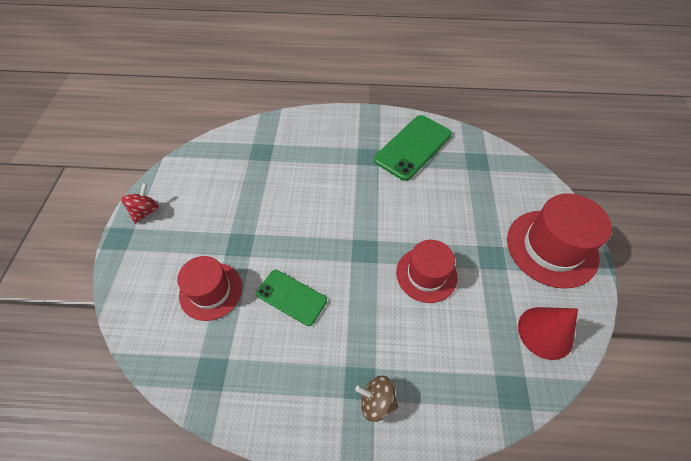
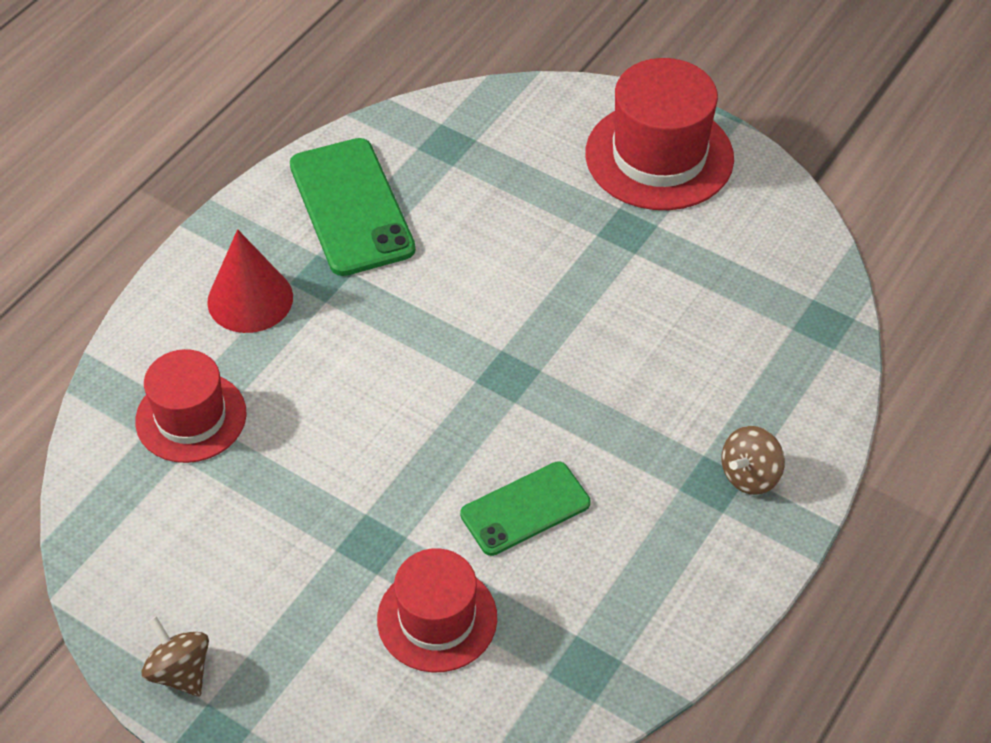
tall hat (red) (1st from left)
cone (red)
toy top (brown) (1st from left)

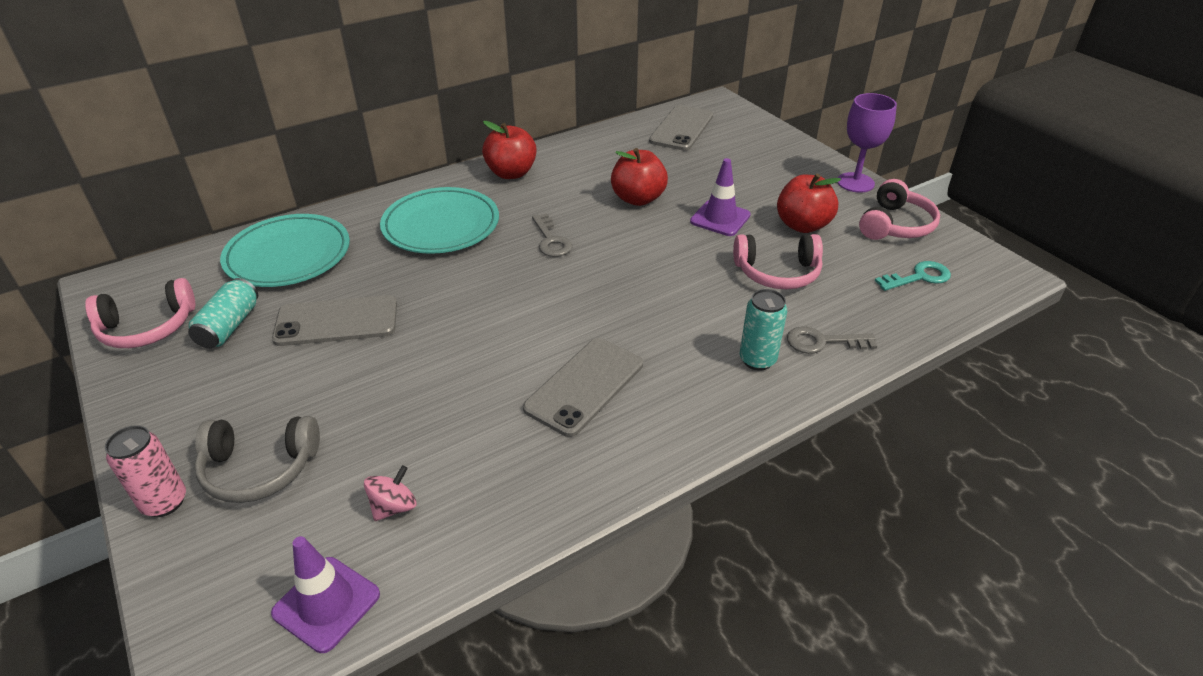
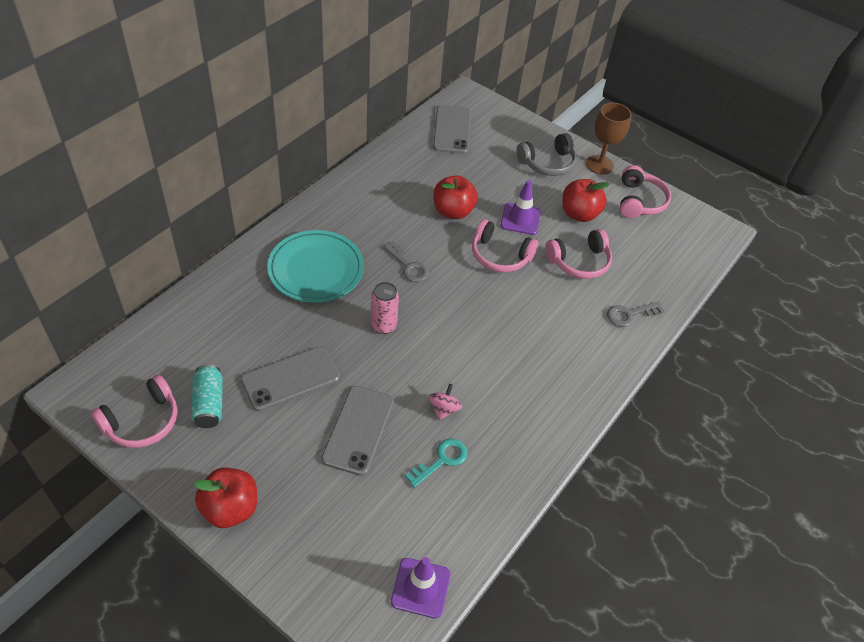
flat dish (aqua) (1st from left in the first image)
soda can (aqua) (2nd from left in the first image)
headset (rose-pink) (2nd from left)
soda can (rose-pink)
headset (ash-grey)
toy top (rose-pink)
apple fruit (red) (1st from left)
smartphone (ash-grey) (2nd from left)
latchkey (aqua)
chalice (brown)

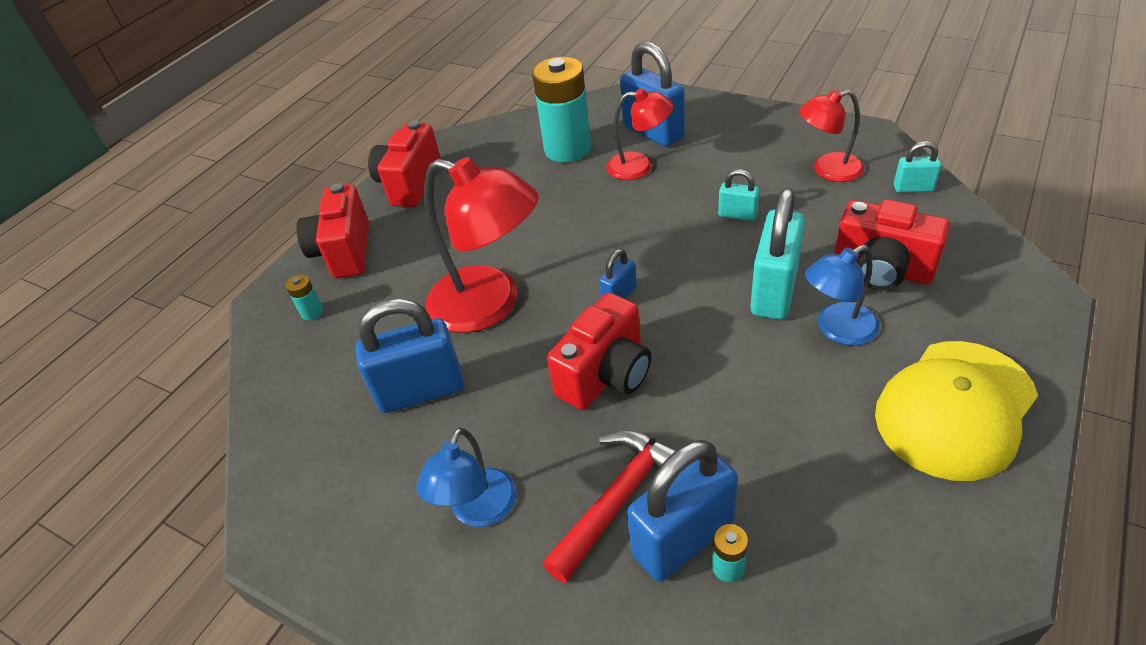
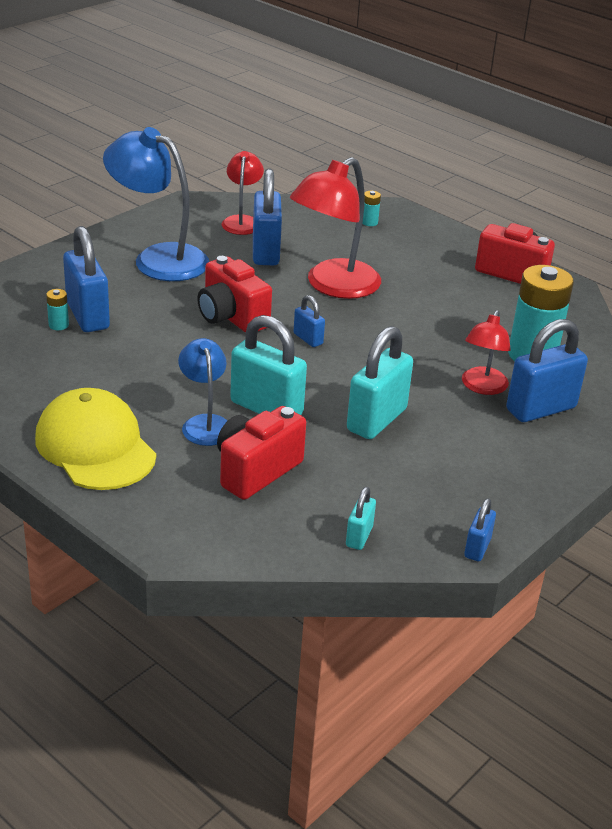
camera (red) (1st from left in the first image)
hammer (red)
lock (cobalt) (4th from left)
reading lamp (red) (1st from left)
reading lamp (cobalt) (1st from left)
lock (aqua) (3rd from left)

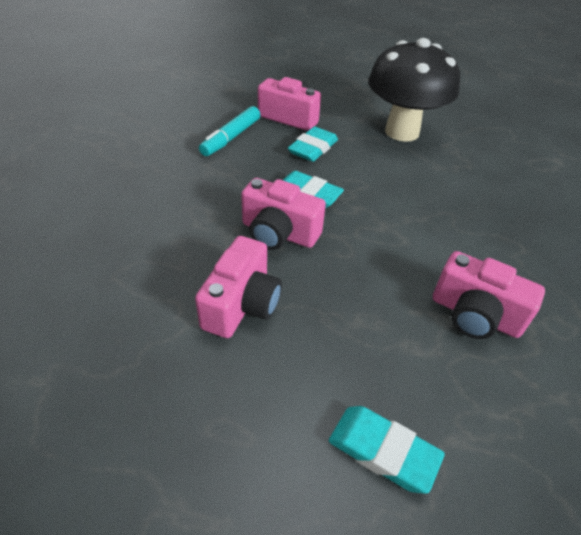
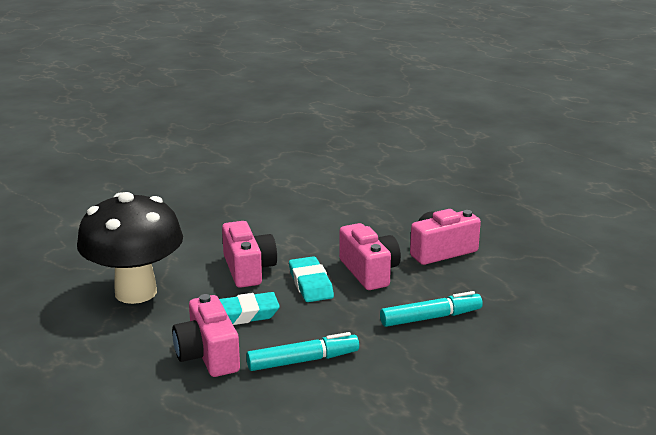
eraser (aqua) (3rd from left in the first image)
marker (aqua) (2nd from left)
camera (rose-pink) (2nd from left)

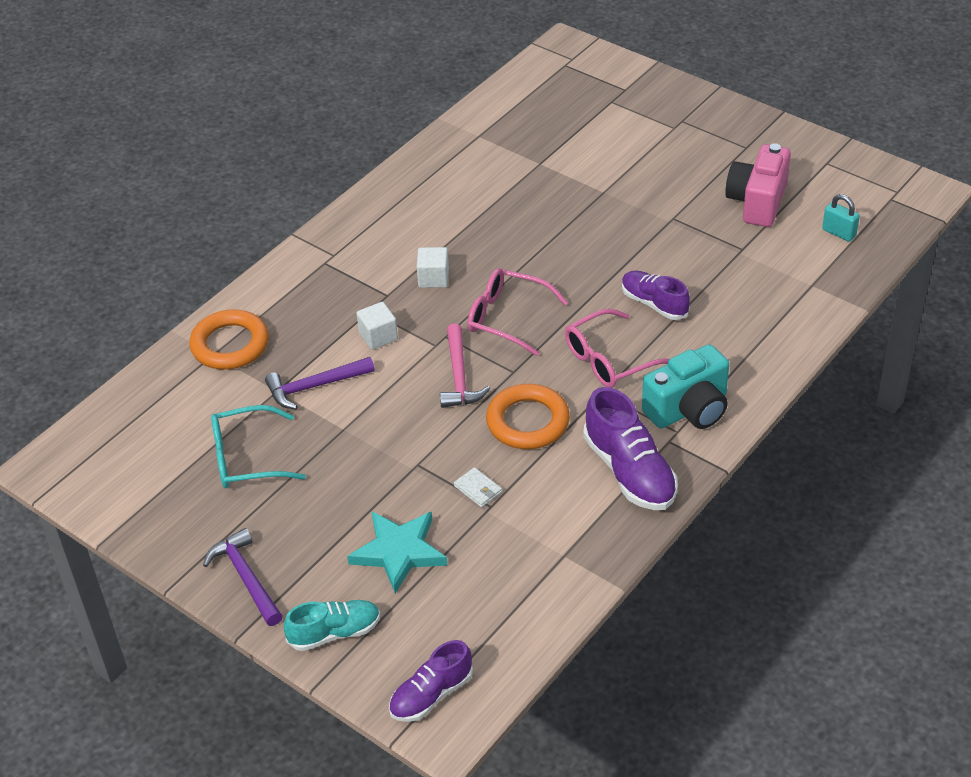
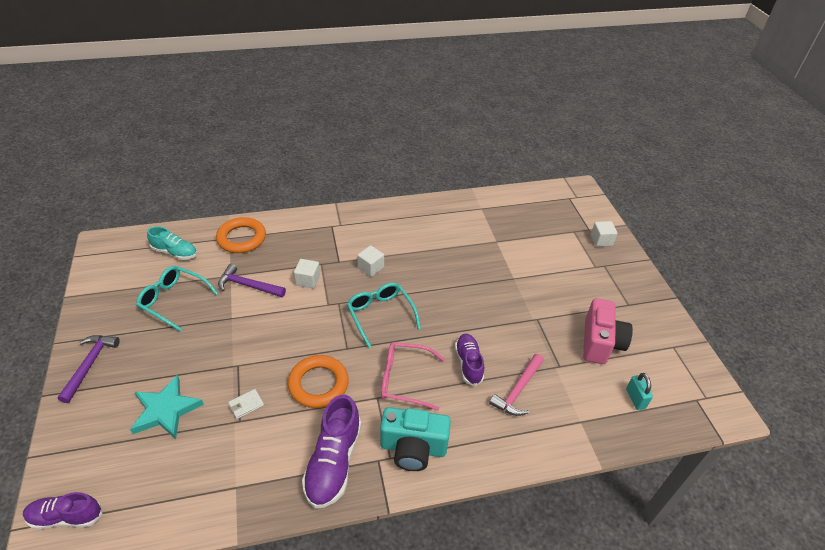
solid cube (white) (3rd from left)
shoe (aqua)
hammer (rose-pink)
glasses (aqua) (2nd from left)
card wallet (white)
camera (rose-pink)

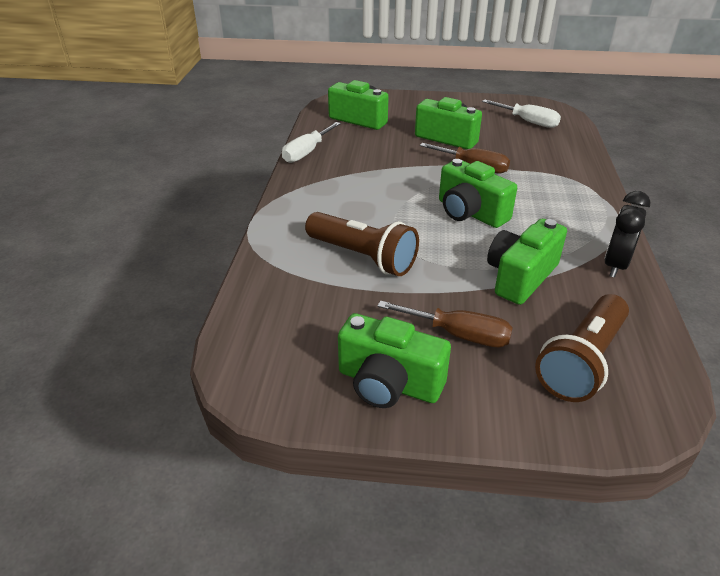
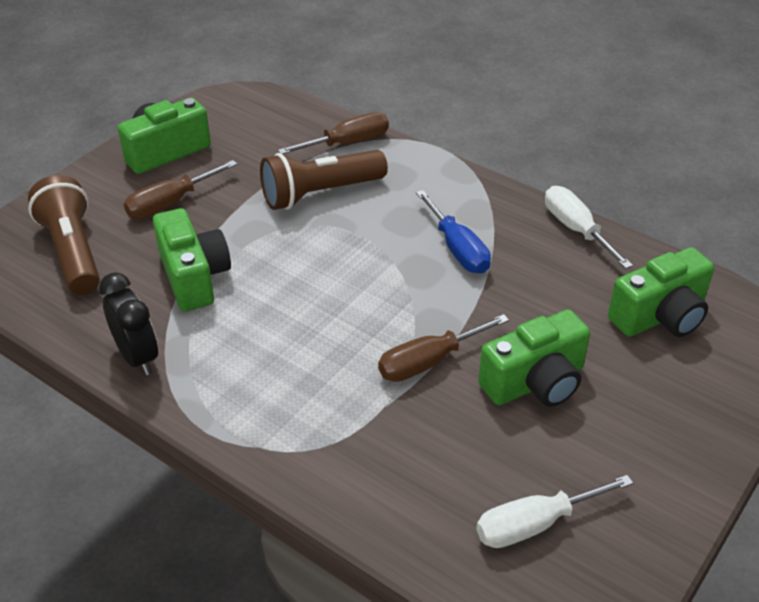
camera (green) (4th from left in the first image)
flat screwdriver (brown) (2nd from left)
flat screwdriver (cobalt)

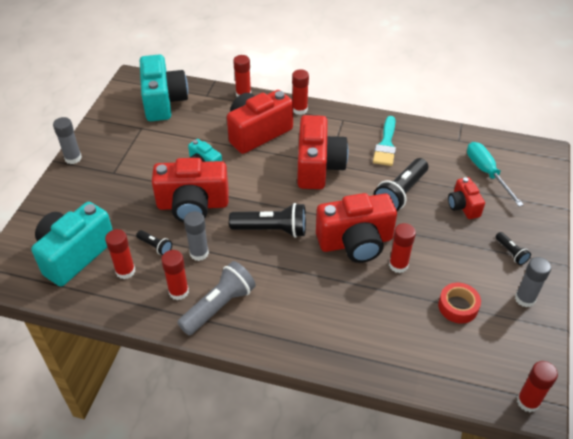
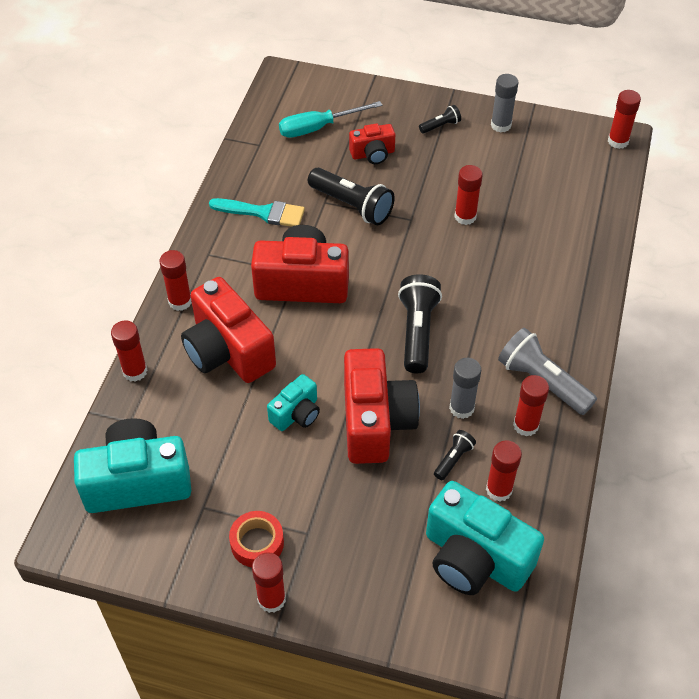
camera (red) (4th from left in the first image)
roll of tape (red)
glue stick (red) (3rd from left)

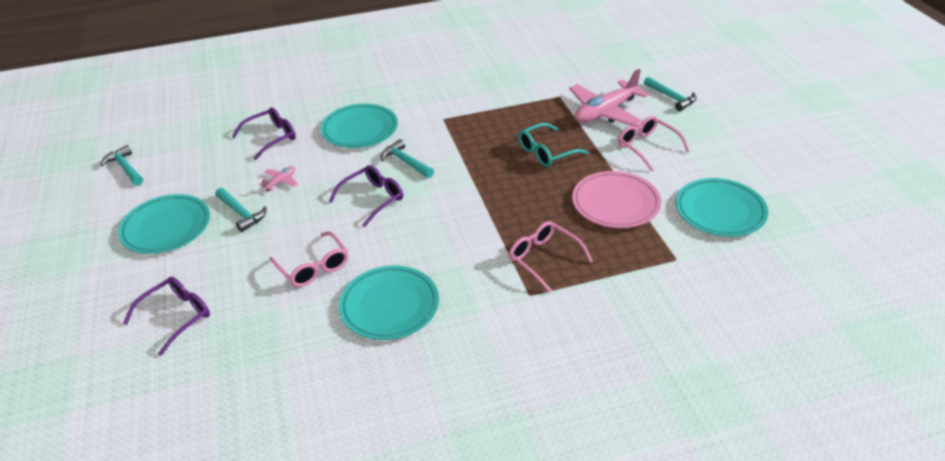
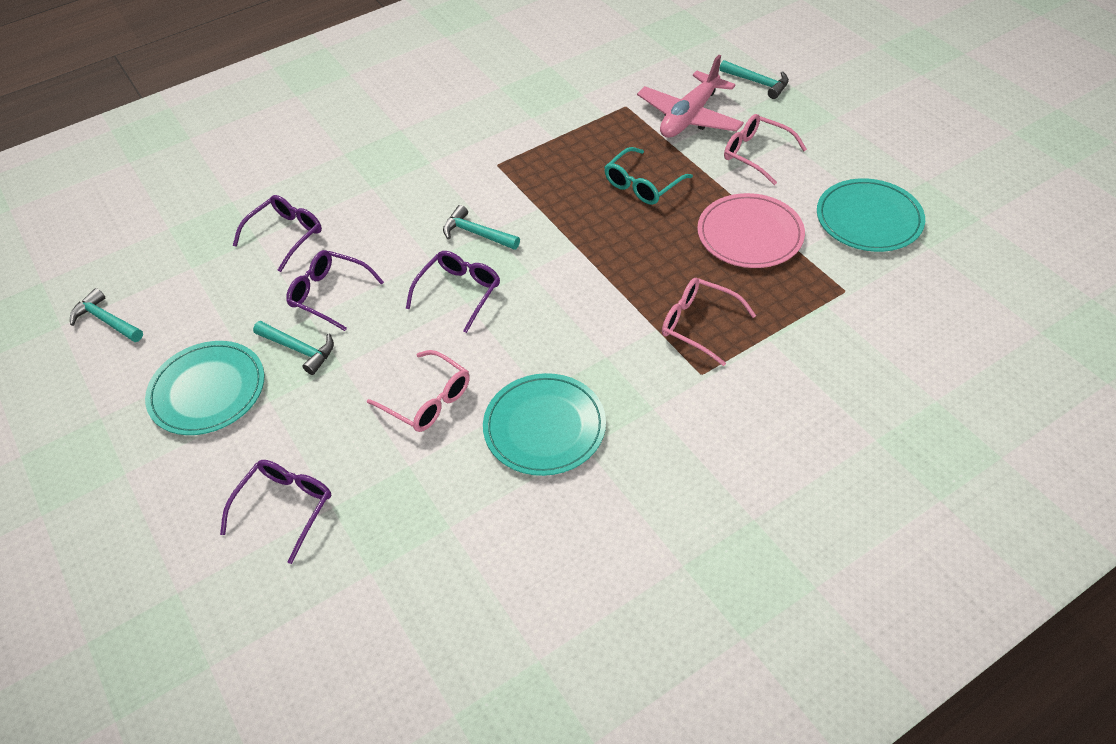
flat dish (aqua) (2nd from left in the first image)
glasses (violet) (3rd from left)

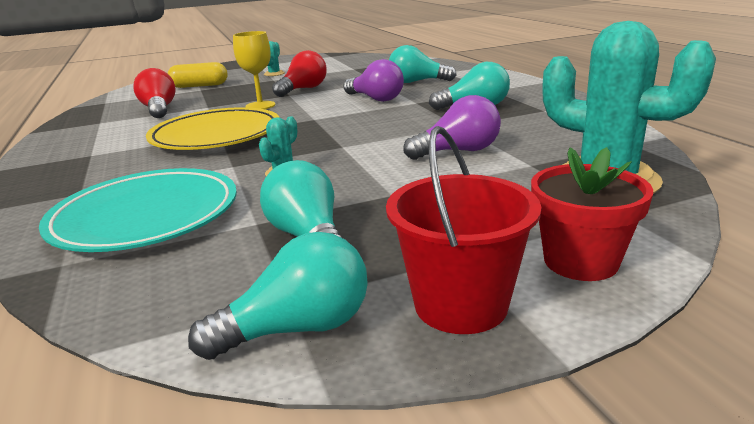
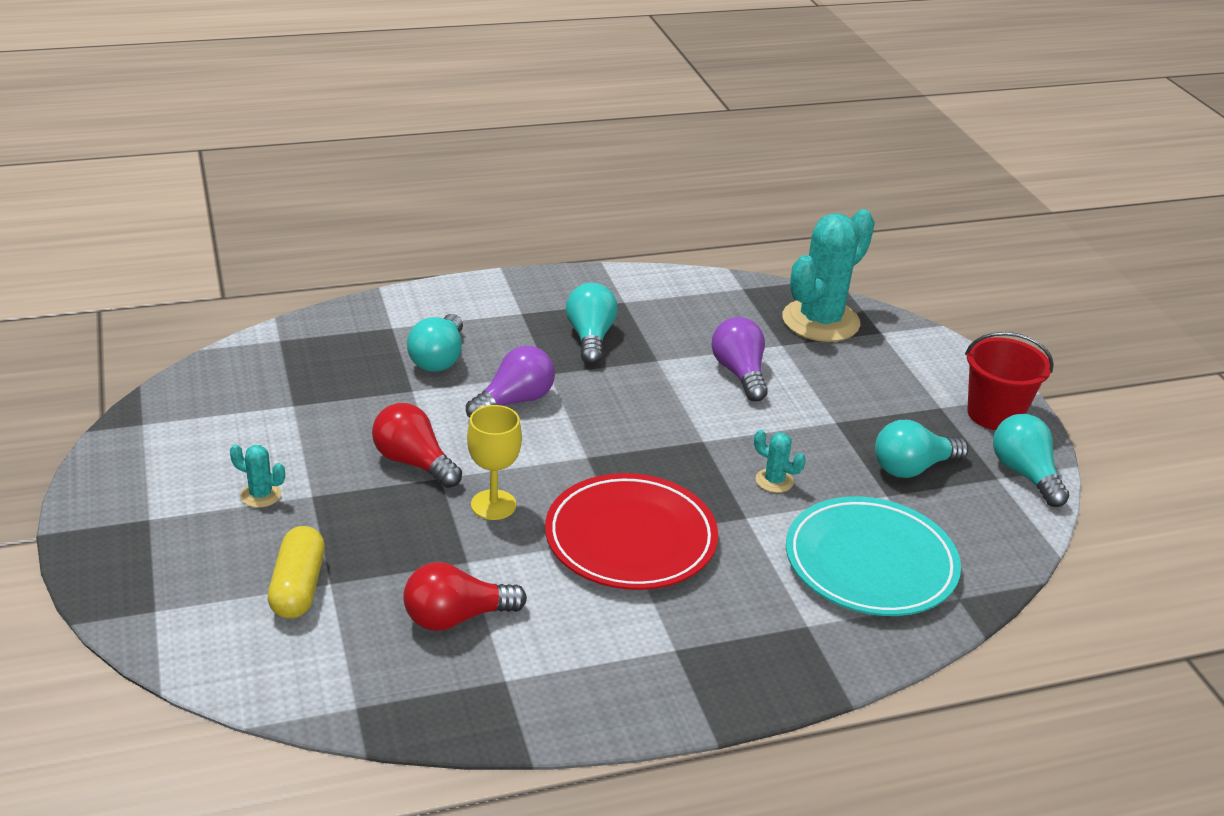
potted plant (red)
flat dish (red)

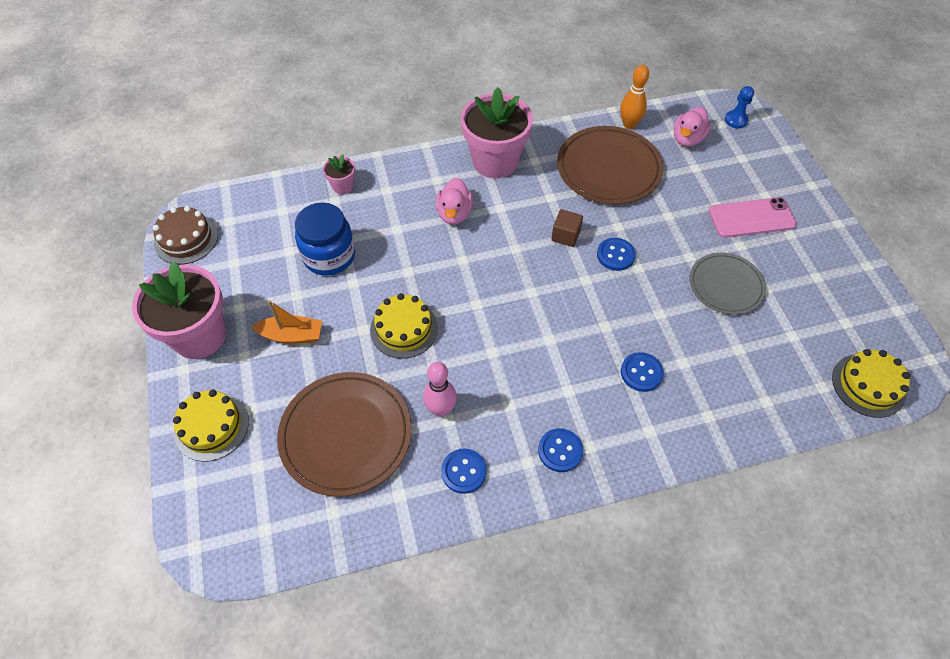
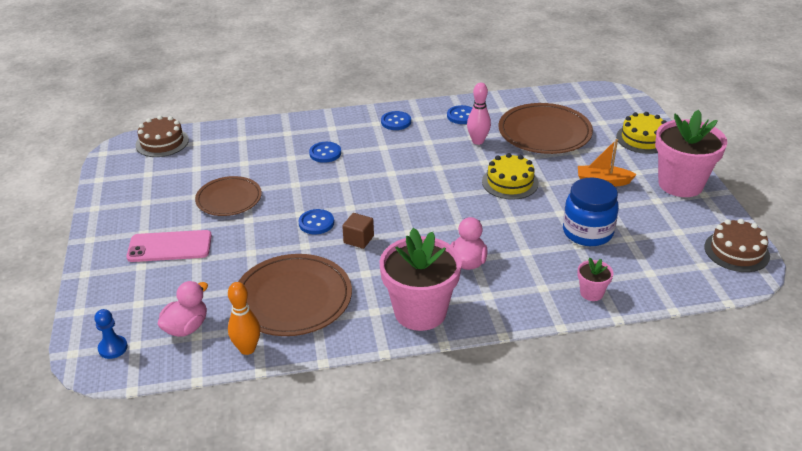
flat dish (brown) (1st from left)
layer cake (brown) (1st from left)

